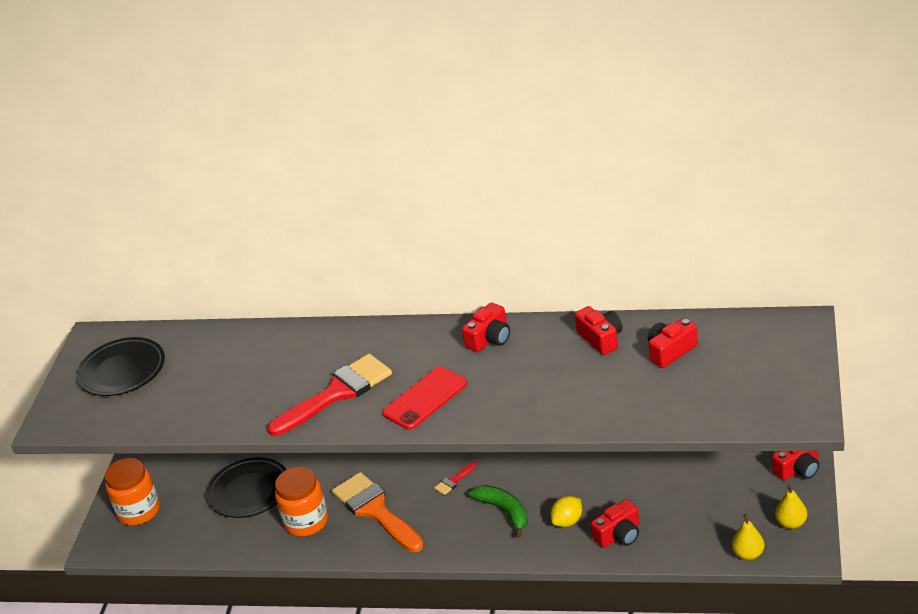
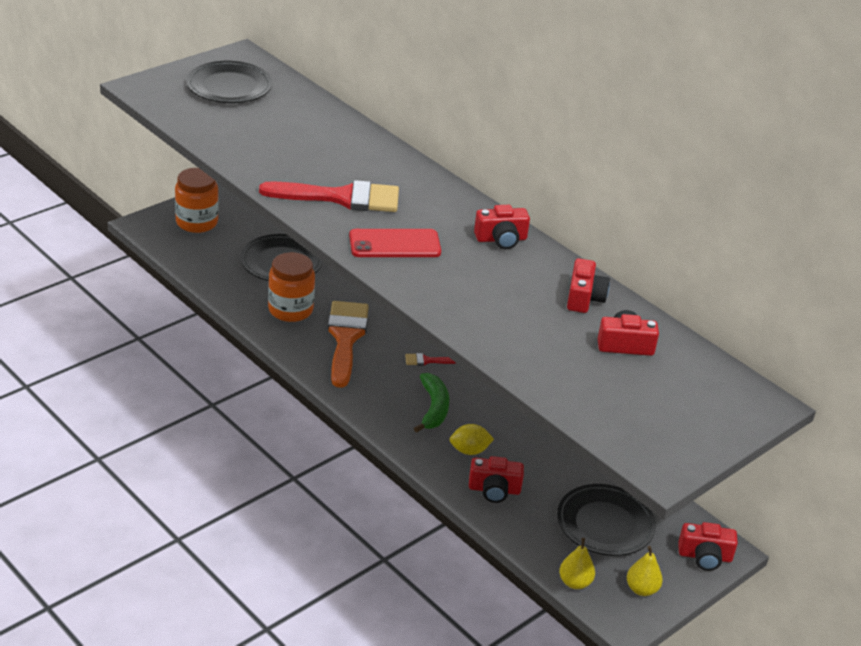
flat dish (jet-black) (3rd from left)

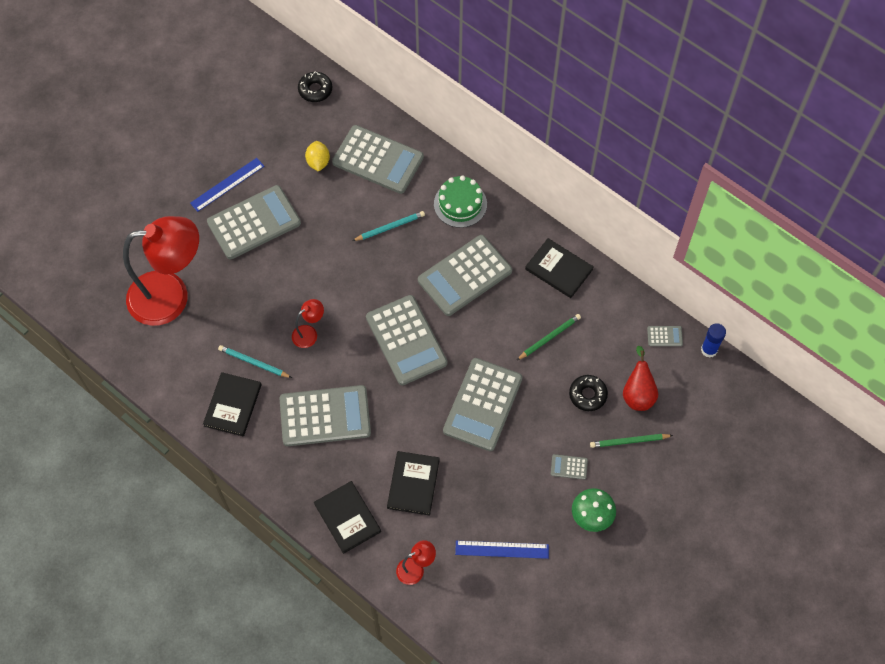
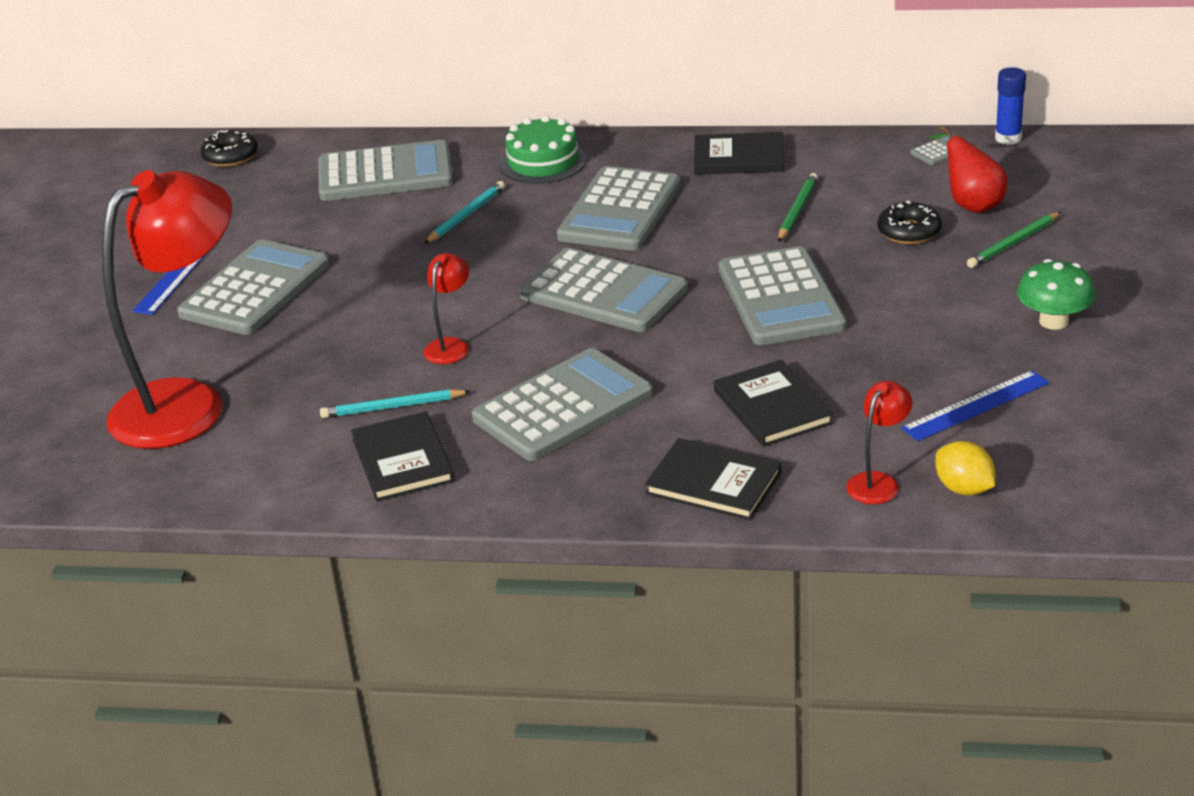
calculator (ash-grey) (7th from left in the first image)
citrus fruit (bright yellow)

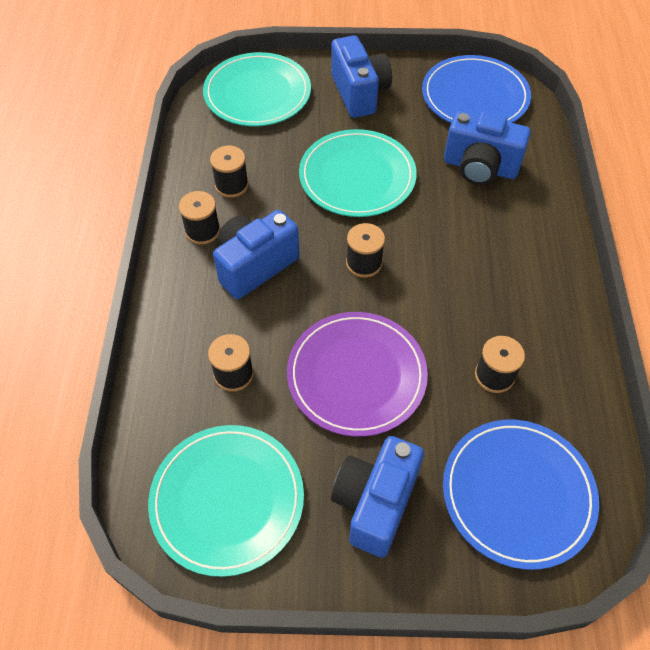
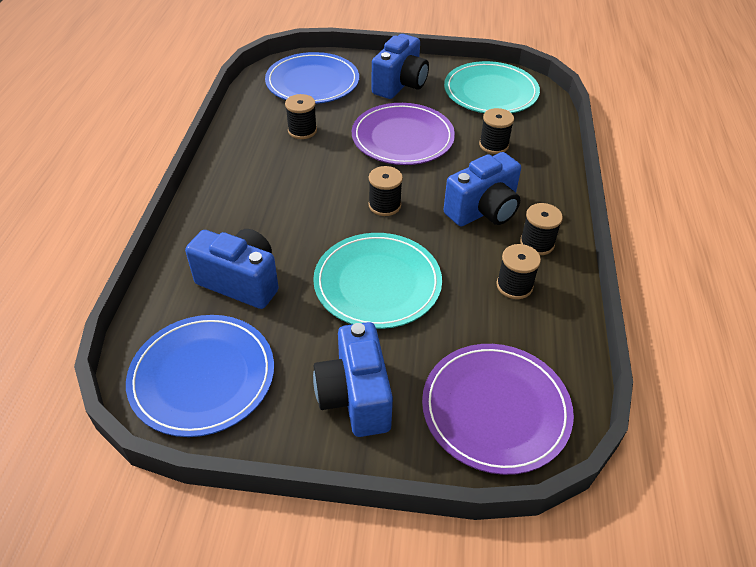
flat dish (violet) (2nd from left)

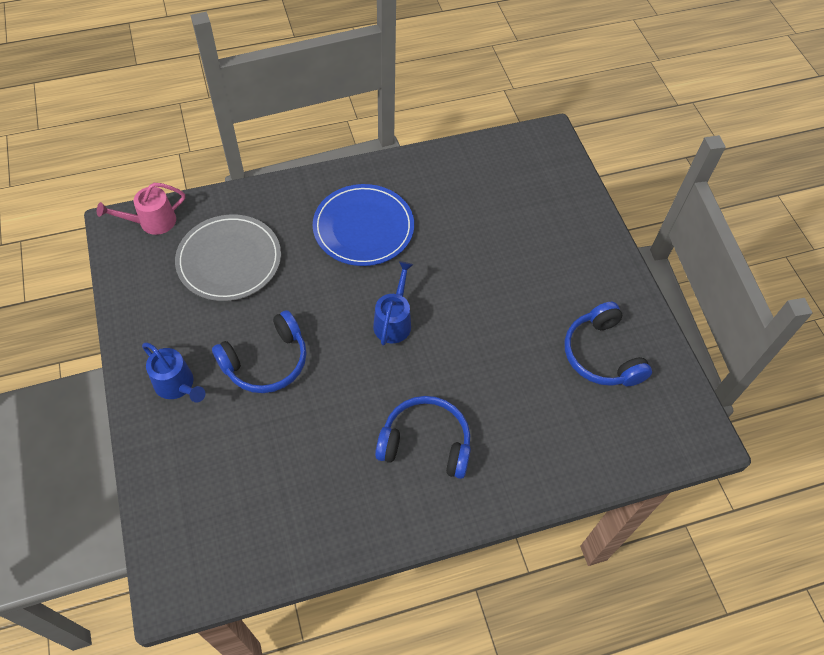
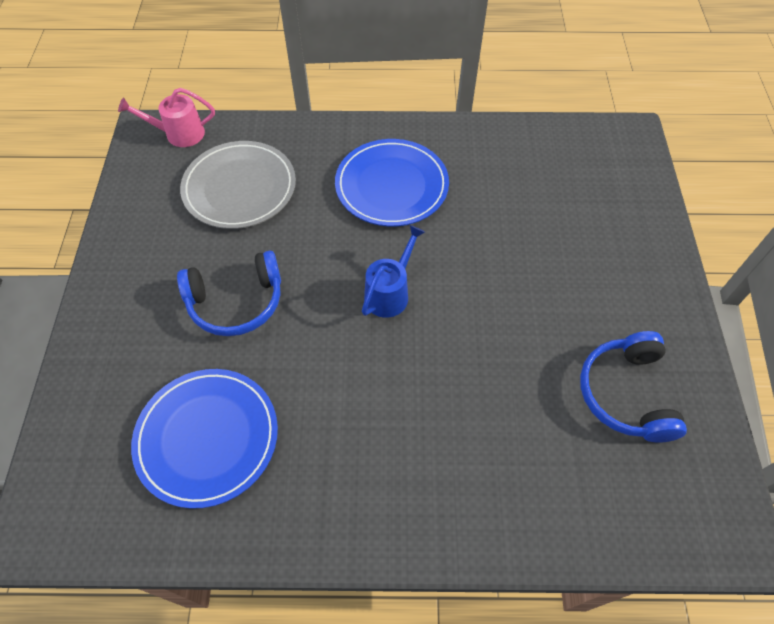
sprinkling can (cobalt) (1st from left in the first image)
headset (cobalt) (2nd from left in the first image)
flat dish (cobalt) (1st from left)

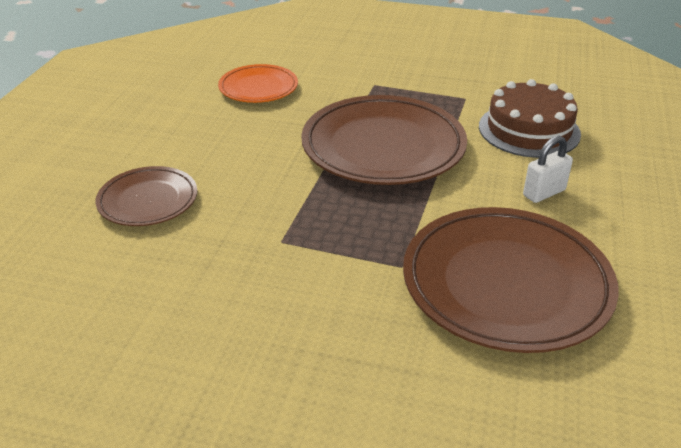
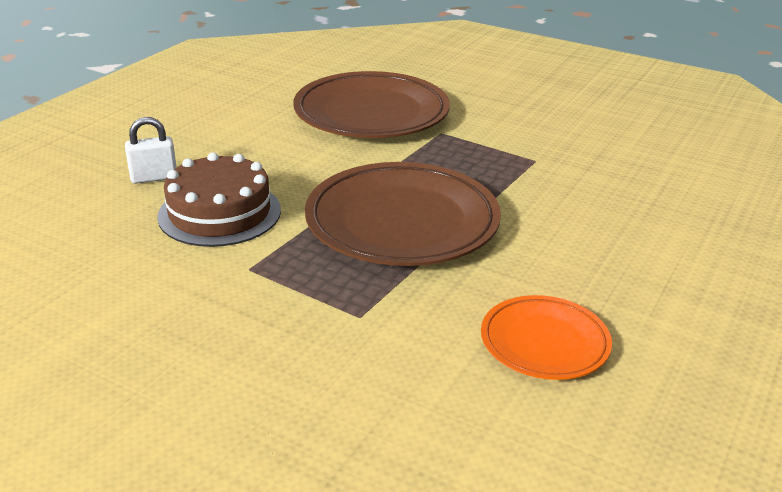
flat dish (brown) (1st from left in the first image)
lock (white)

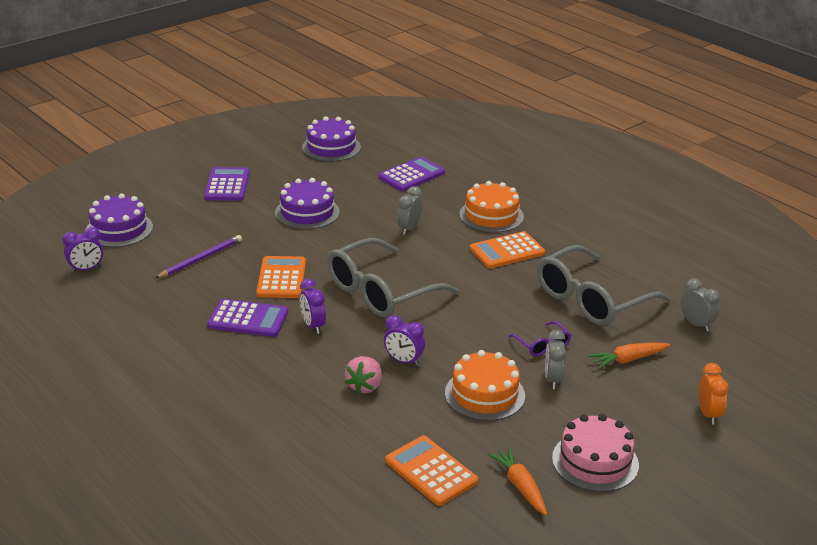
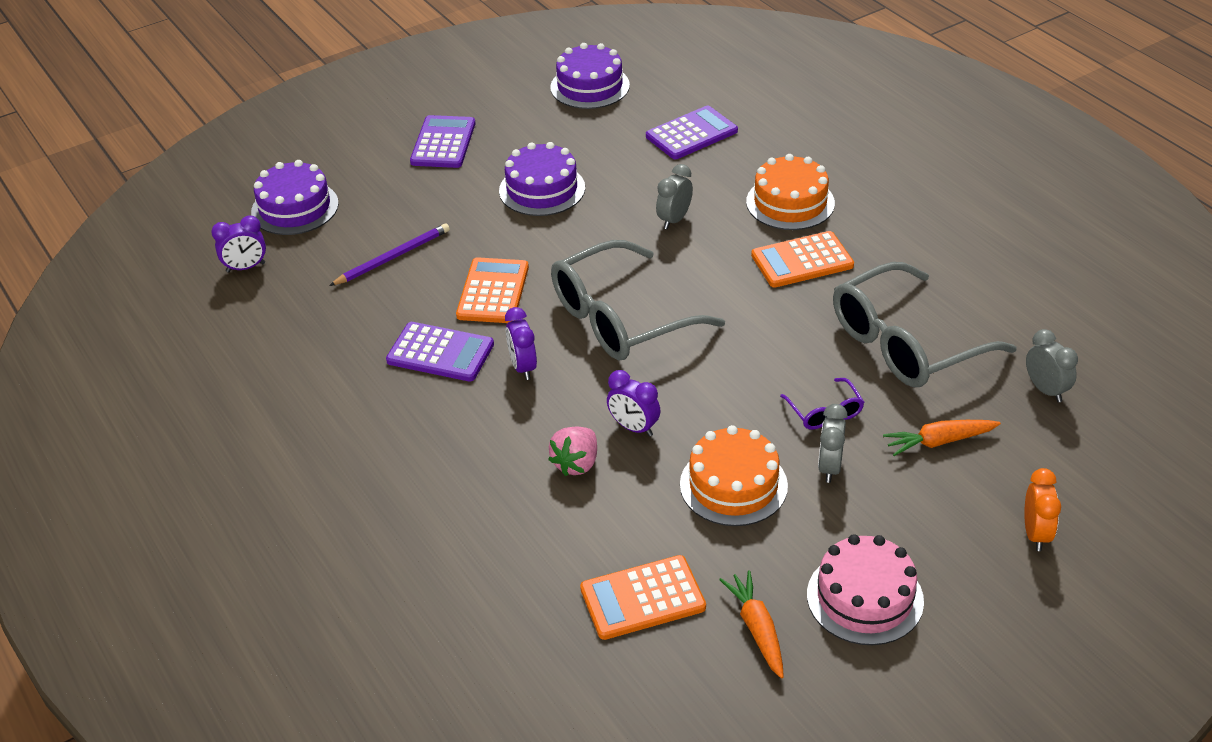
calculator (bright orange) (2nd from left)

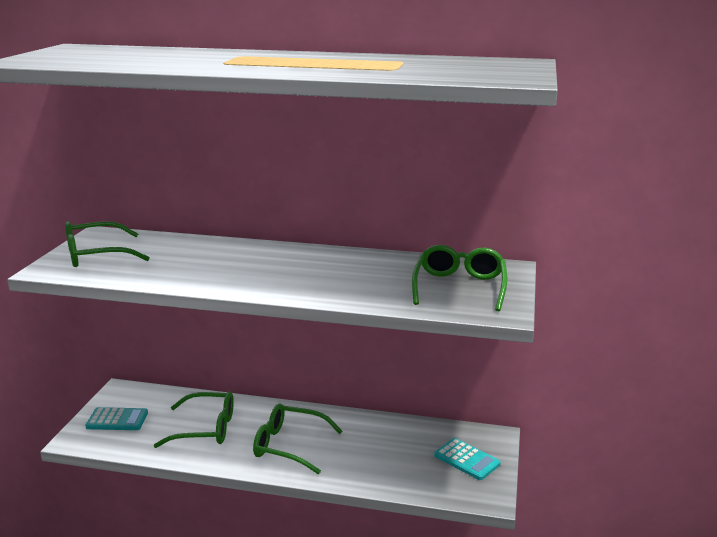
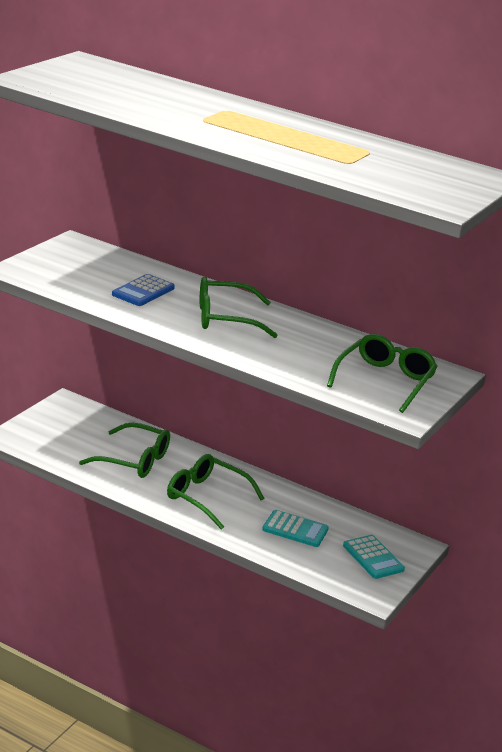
calculator (cobalt)
glasses (green) (3rd from left)
calculator (aqua) (1st from left)

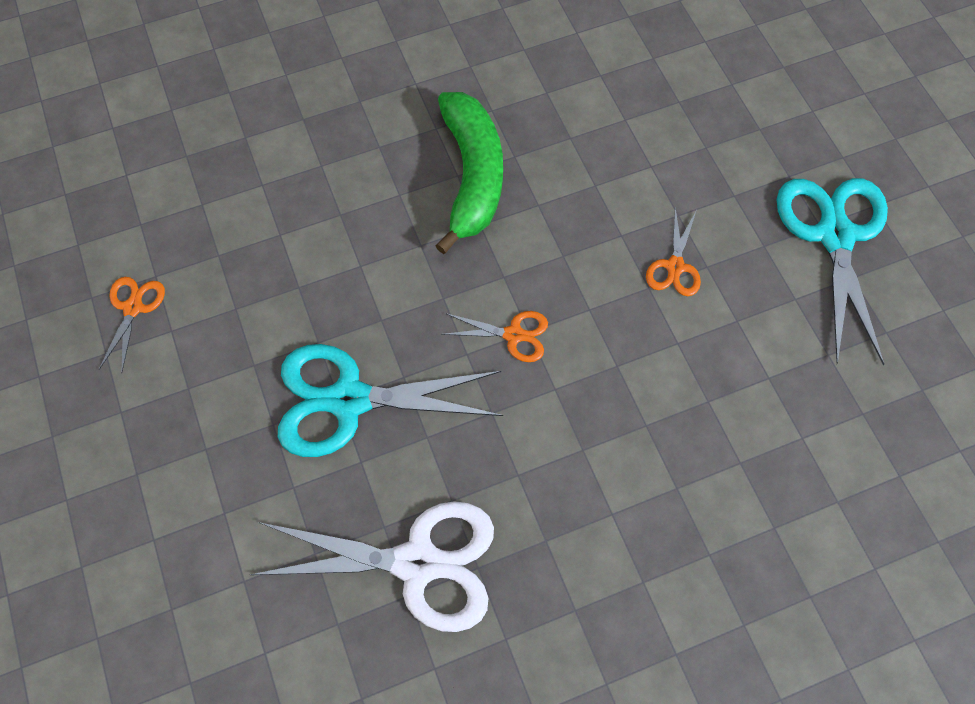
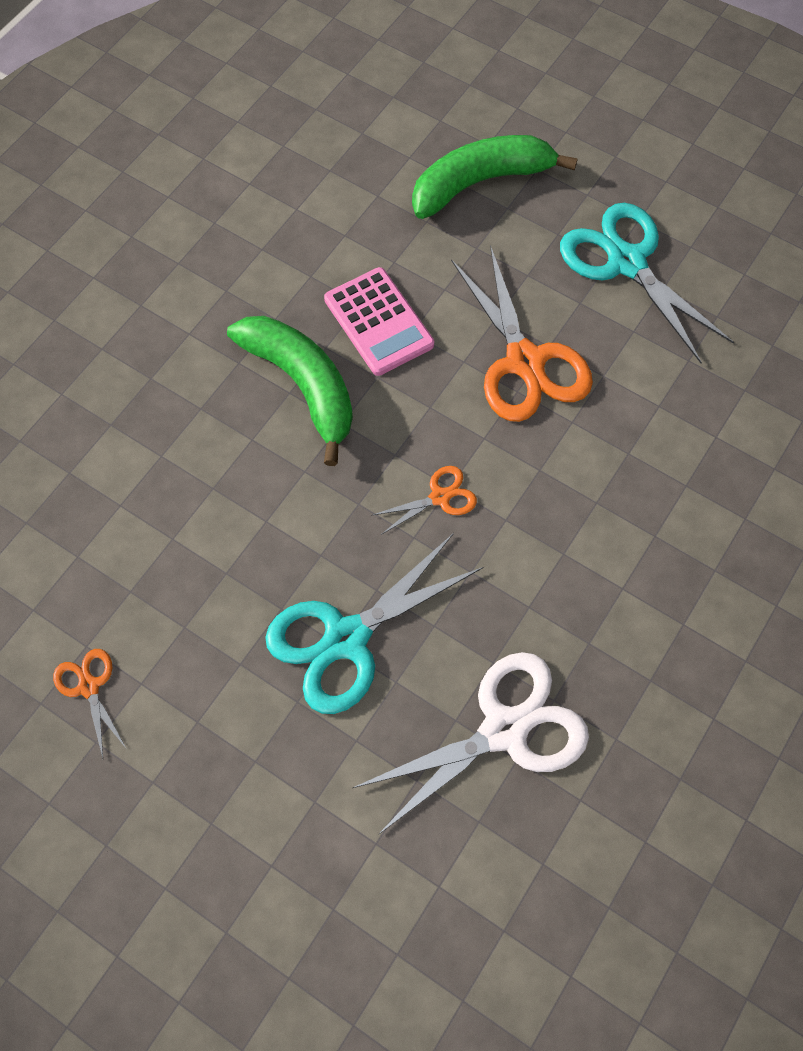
calculator (rose-pink)
toy banana (green) (2nd from left)
pair of scissors (bright orange) (3rd from left)

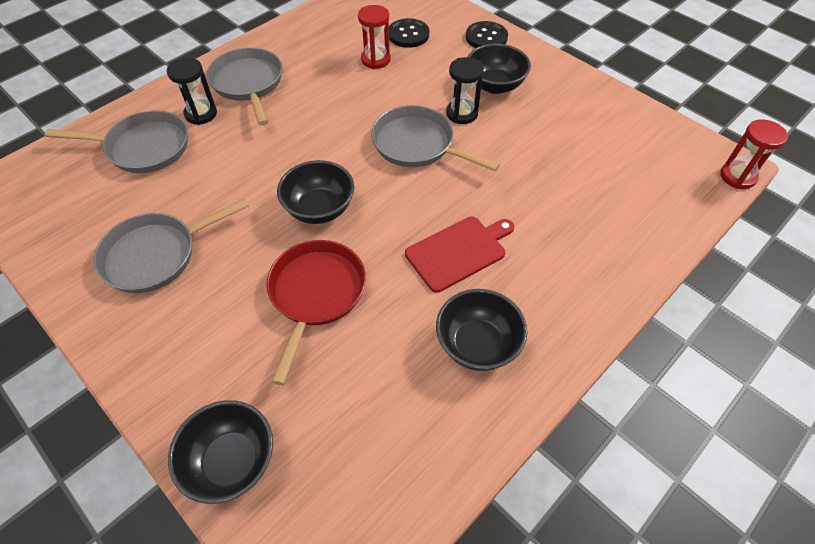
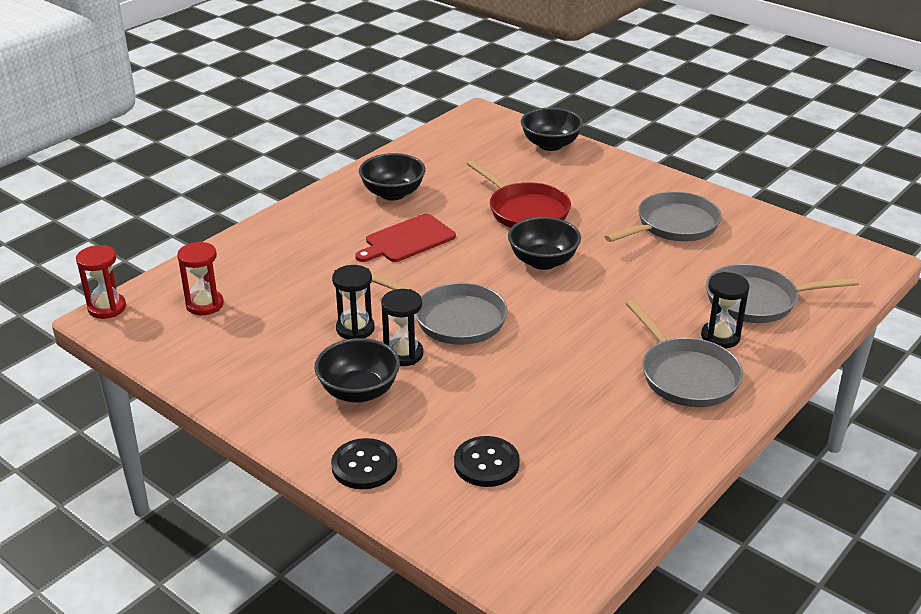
hourglass (jet-black) (1st from left)
hourglass (red) (2nd from left)
frying pan (red)

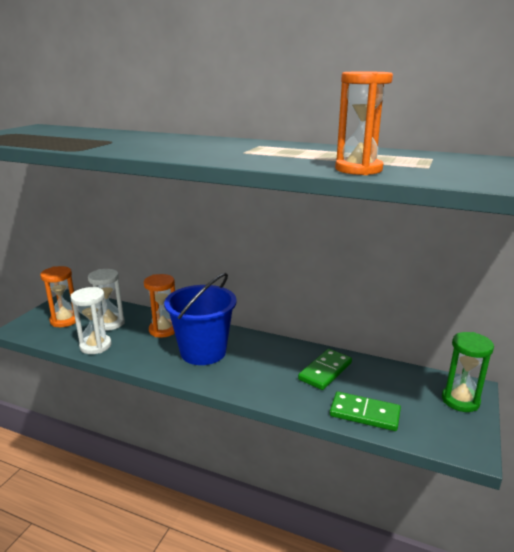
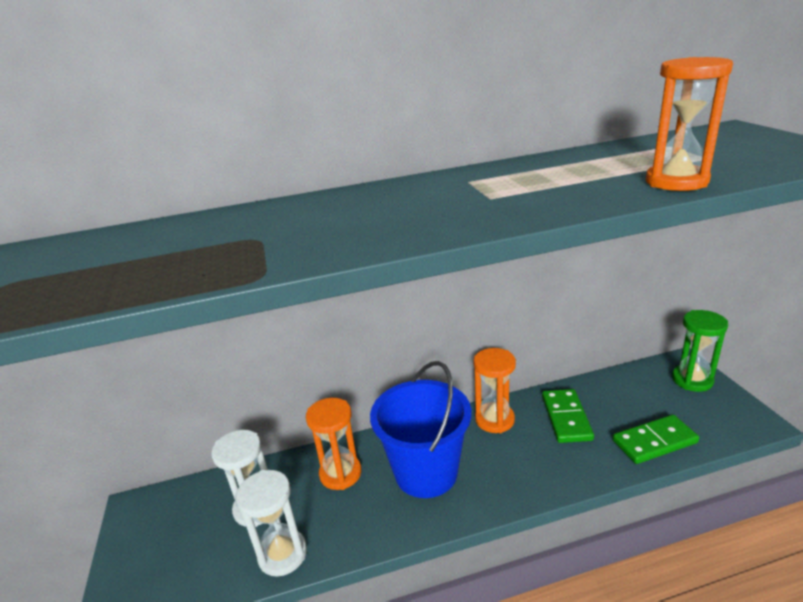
hourglass (bright orange) (2nd from left)

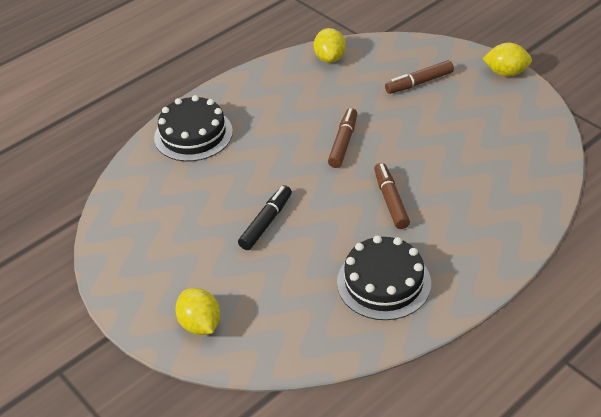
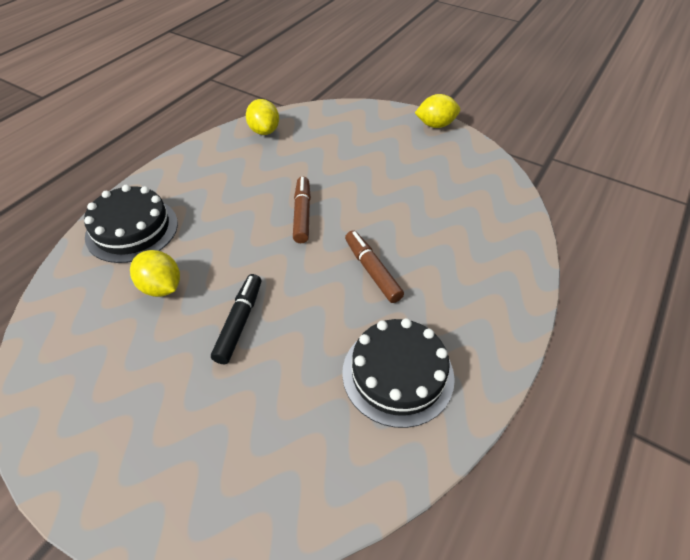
marker (brown) (3rd from left in the first image)
citrus fruit (bright yellow) (1st from left)

